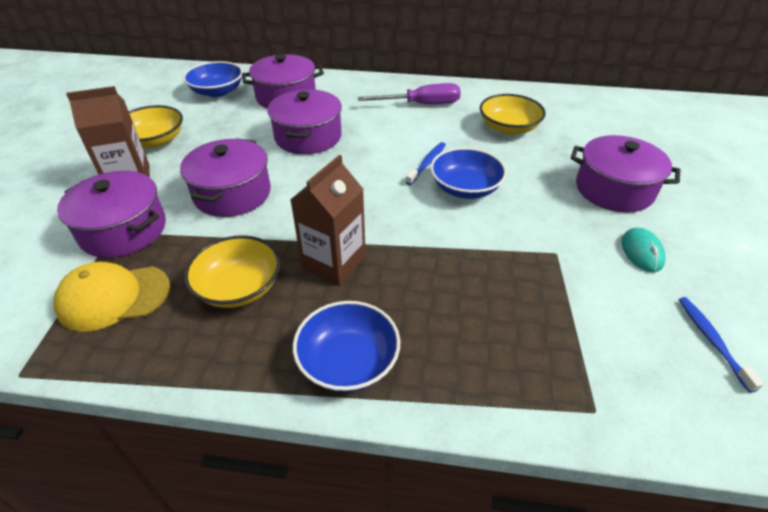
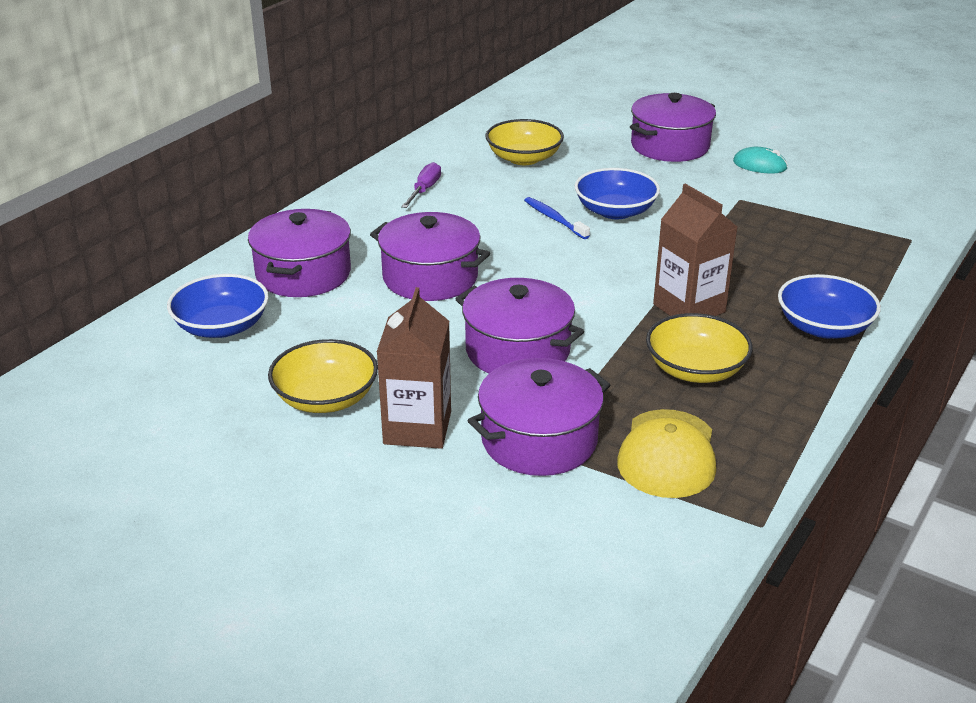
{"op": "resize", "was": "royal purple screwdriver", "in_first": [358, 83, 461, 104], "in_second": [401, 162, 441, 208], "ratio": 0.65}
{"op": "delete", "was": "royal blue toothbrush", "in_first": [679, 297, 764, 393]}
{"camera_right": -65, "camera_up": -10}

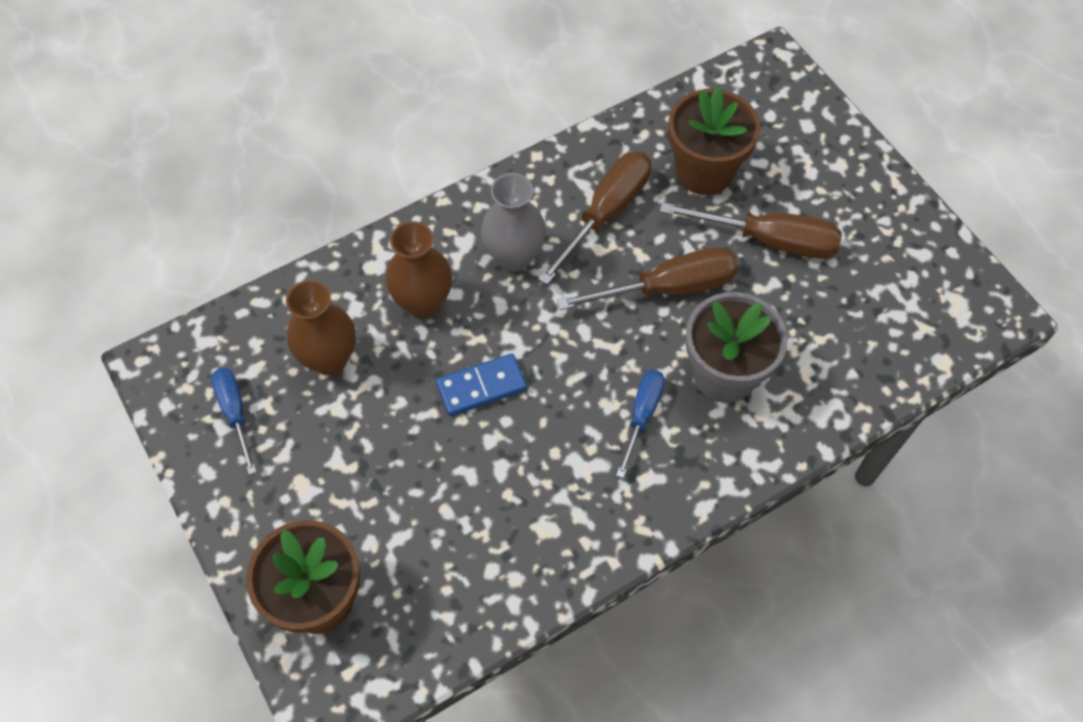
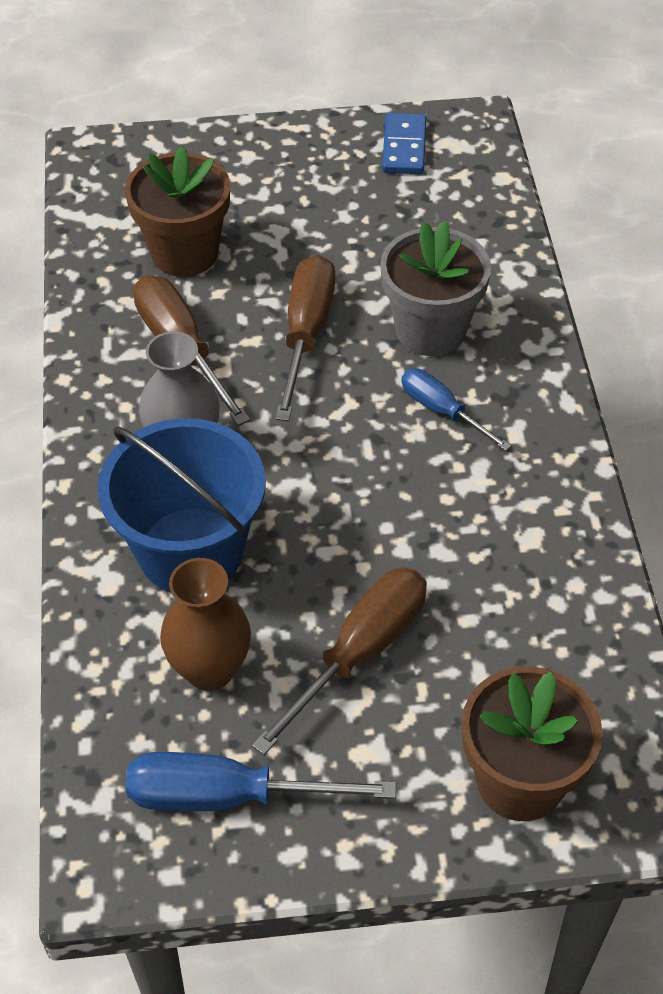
{"op": "replace", "was": "brown vase", "now": "royal blue bucket", "in_first": [385, 221, 452, 318], "in_second": [98, 418, 266, 592]}
{"op": "resize", "was": "royal blue screwdriver", "in_first": [211, 368, 257, 475], "in_second": [126, 752, 396, 811], "ratio": 1.62}
{"op": "move", "was": "brown screwdriver", "in_first": [660, 202, 842, 259], "in_second": [252, 568, 427, 755]}
{"op": "move", "was": "royal blue domino tile", "in_first": [436, 353, 527, 416], "in_second": [382, 113, 426, 174]}
{"camera_right": -65, "camera_up": -10}

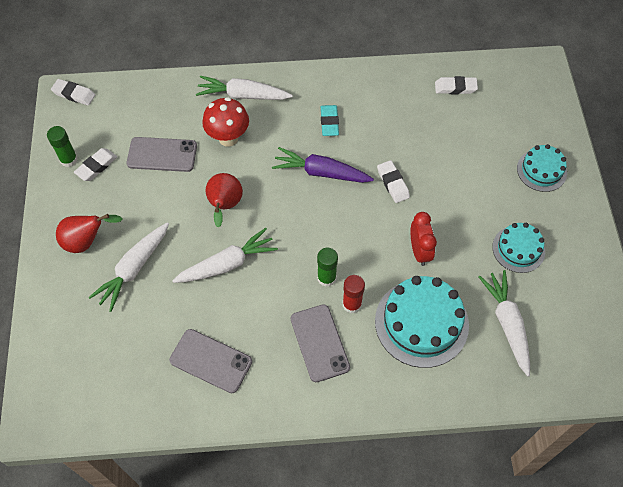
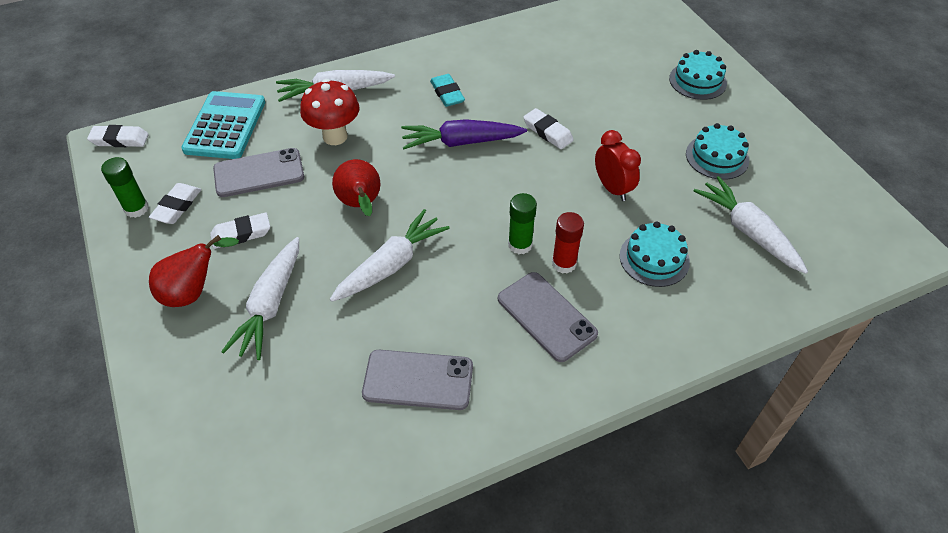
{"op": "insert", "now": "turquoise adding machine", "in_second": [181, 91, 265, 159]}
{"op": "move", "was": "pure white eraser", "in_first": [435, 76, 478, 94], "in_second": [210, 213, 270, 249]}
{"op": "resize", "was": "turquoise layer cake", "in_first": [375, 276, 469, 368], "in_second": [619, 221, 690, 287], "ratio": 0.59}
{"camera_right": -20, "camera_up": -10}

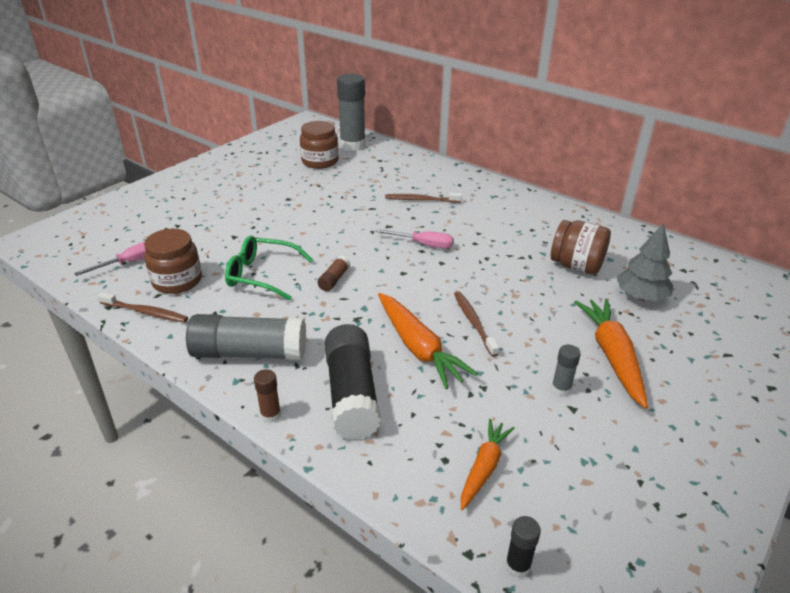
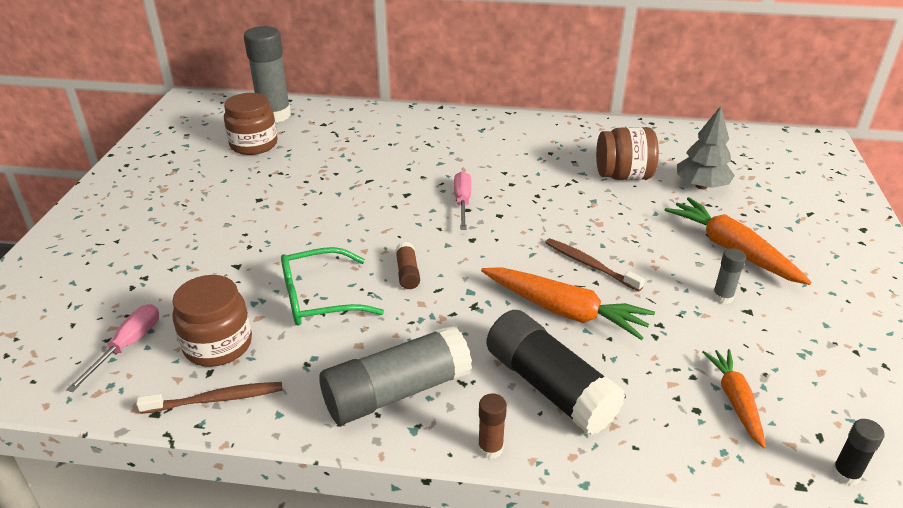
{"op": "rotate", "was": "pink screwdriver", "in_first": [375, 229, 453, 249], "in_second": [454, 171, 471, 230], "clockwise": -75}
{"op": "delete", "was": "brown toothbrush", "in_first": [385, 193, 462, 203]}
{"camera_right": -30, "camera_up": 0}

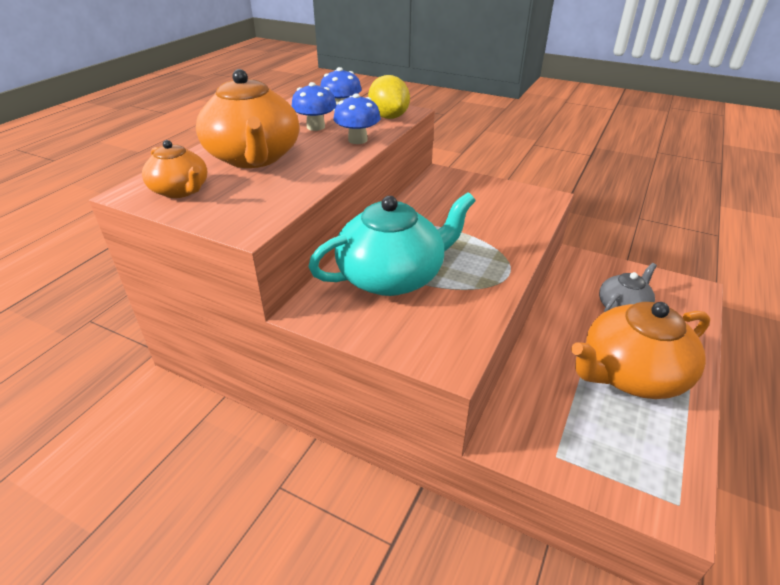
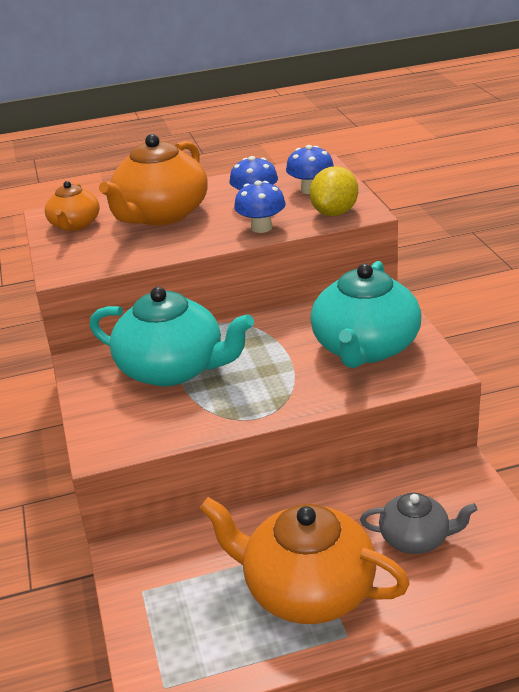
{"op": "insert", "now": "turquoise tea pot", "in_second": [310, 261, 421, 368]}
{"camera_right": 50, "camera_up": -5}

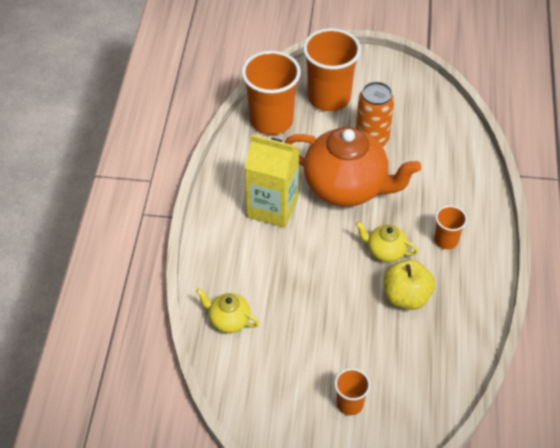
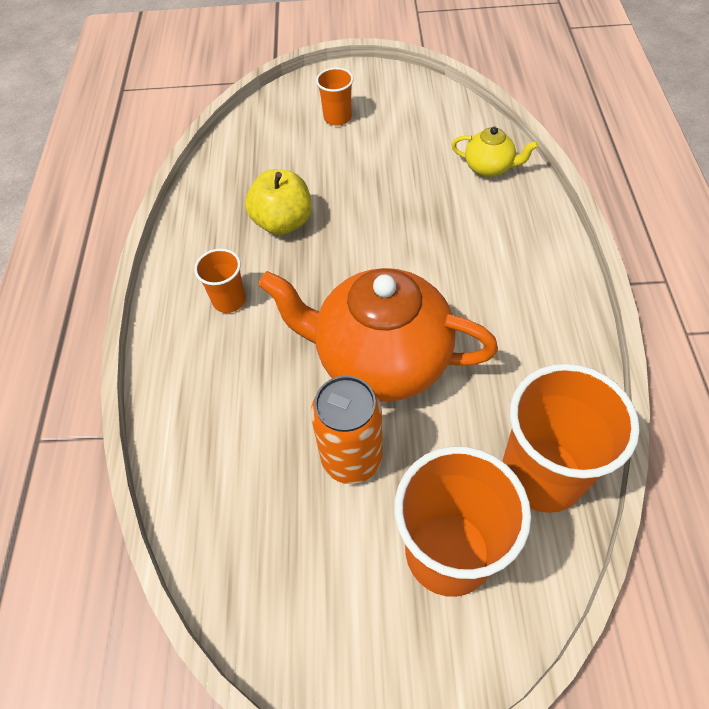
{"op": "delete", "was": "yellow milk carton", "in_first": [245, 135, 299, 228]}
{"op": "delete", "was": "yellow tea pot", "in_first": [356, 221, 418, 262]}
{"camera_right": 175, "camera_up": 5}

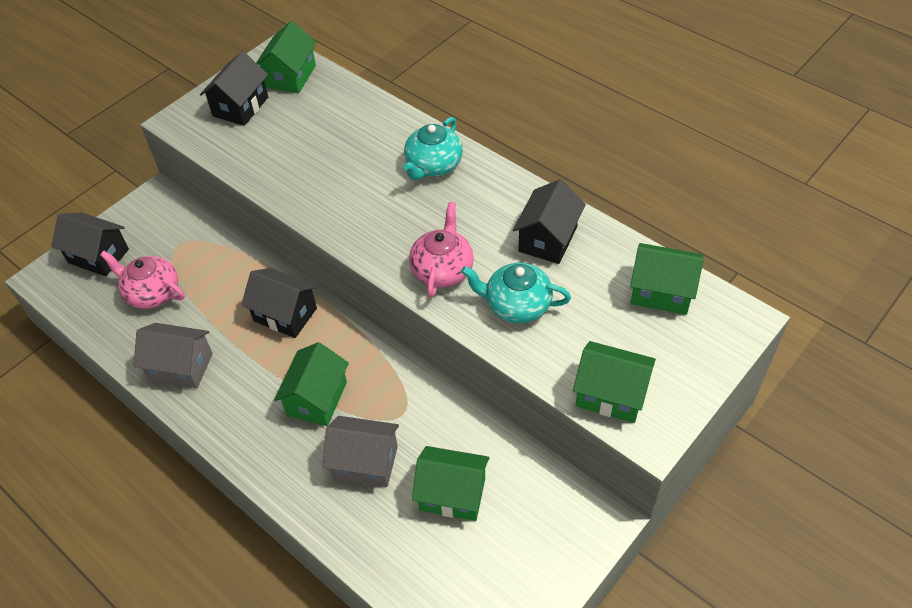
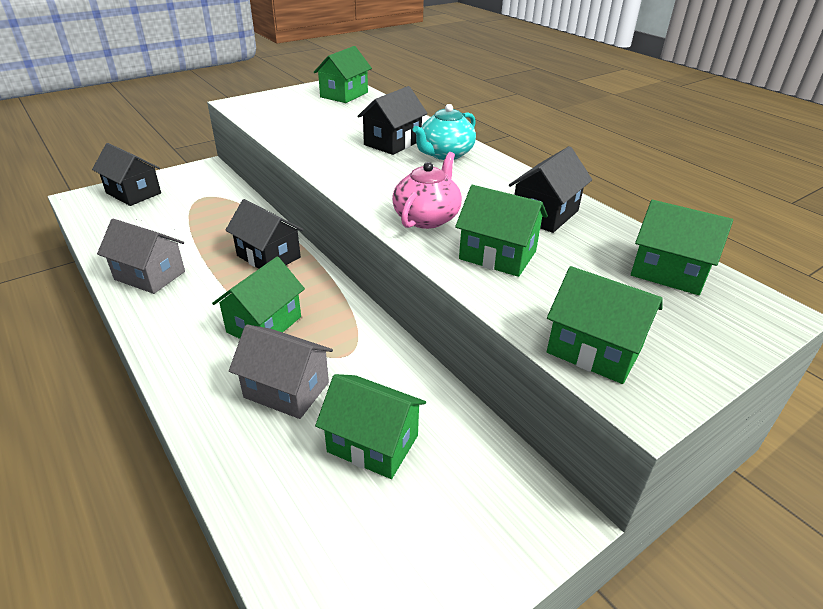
{"op": "move", "was": "black house", "in_first": [200, 51, 268, 126], "in_second": [357, 86, 428, 155]}
{"op": "replace", "was": "turquoise tea pot", "now": "leaf-green house", "in_first": [461, 263, 571, 323], "in_second": [455, 185, 548, 277]}
{"op": "delete", "was": "pink tea pot", "in_first": [100, 251, 185, 309]}
{"camera_right": 10, "camera_up": -15}

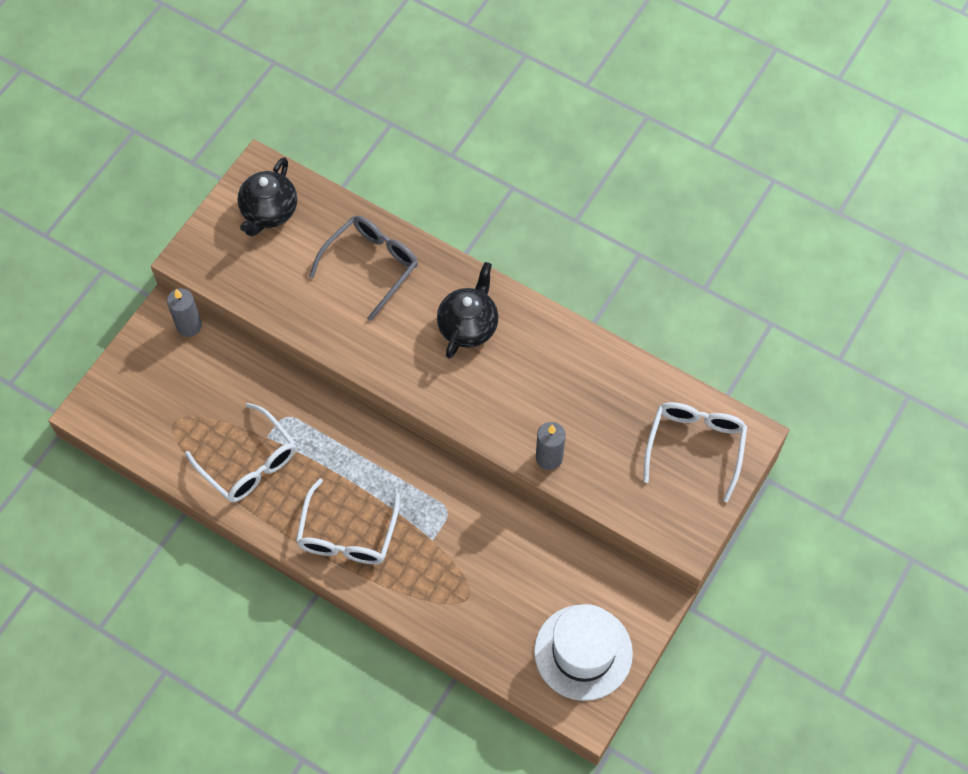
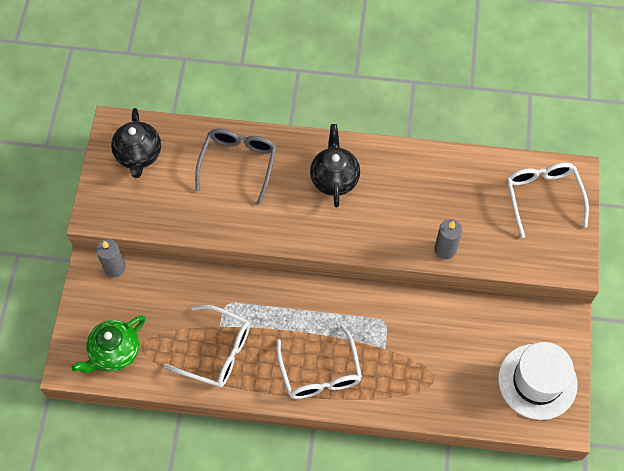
{"op": "insert", "now": "leaf-green tea pot", "in_second": [71, 316, 145, 373]}
{"camera_right": -25, "camera_up": 0}

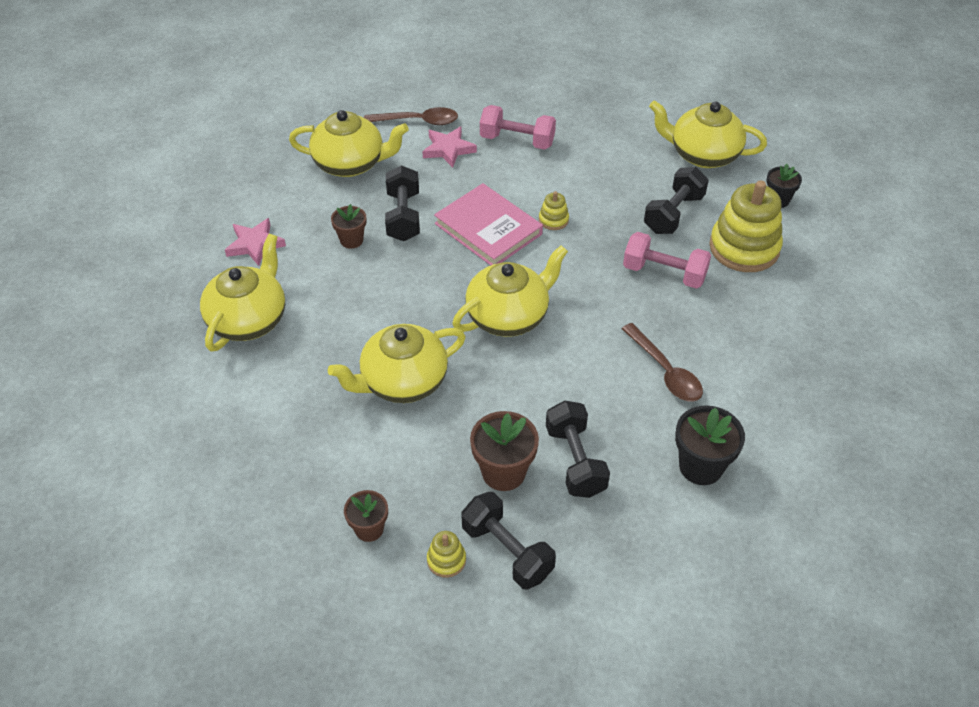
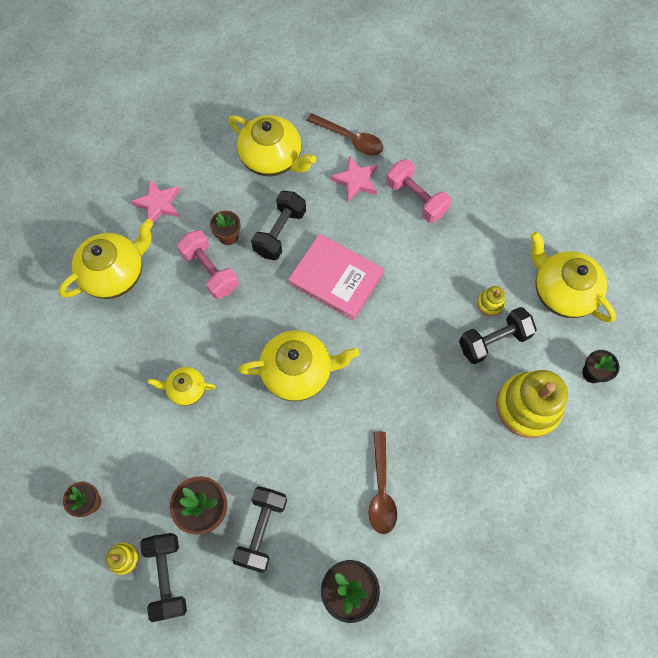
{"op": "resize", "was": "yellow tea pot", "in_first": [328, 324, 466, 403], "in_second": [148, 367, 216, 406], "ratio": 0.55}
{"op": "move", "was": "pink hand weight", "in_first": [623, 232, 711, 289], "in_second": [177, 230, 239, 299]}
{"op": "rotate", "was": "pink hardback", "in_first": [434, 183, 543, 266], "in_second": [288, 234, 384, 321], "clockwise": -45}
{"op": "move", "was": "yellow ring stacker", "in_first": [539, 191, 569, 230], "in_second": [477, 286, 505, 316]}
{"camera_right": 30, "camera_up": 20}

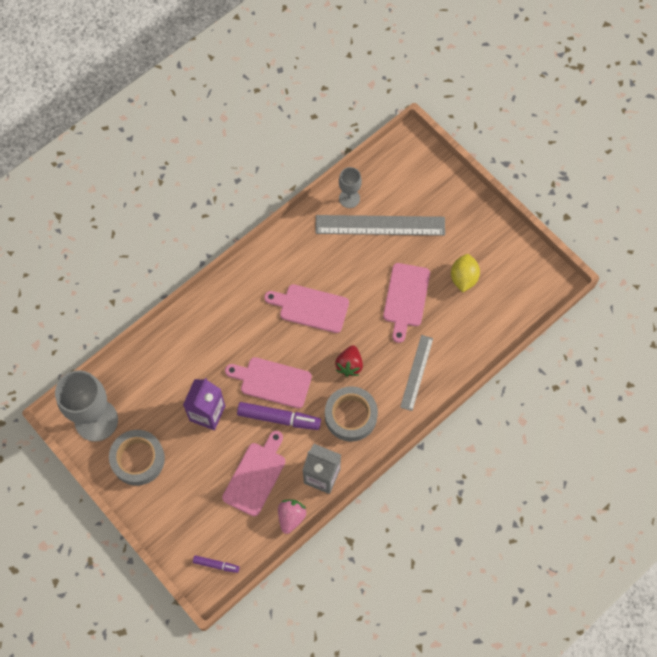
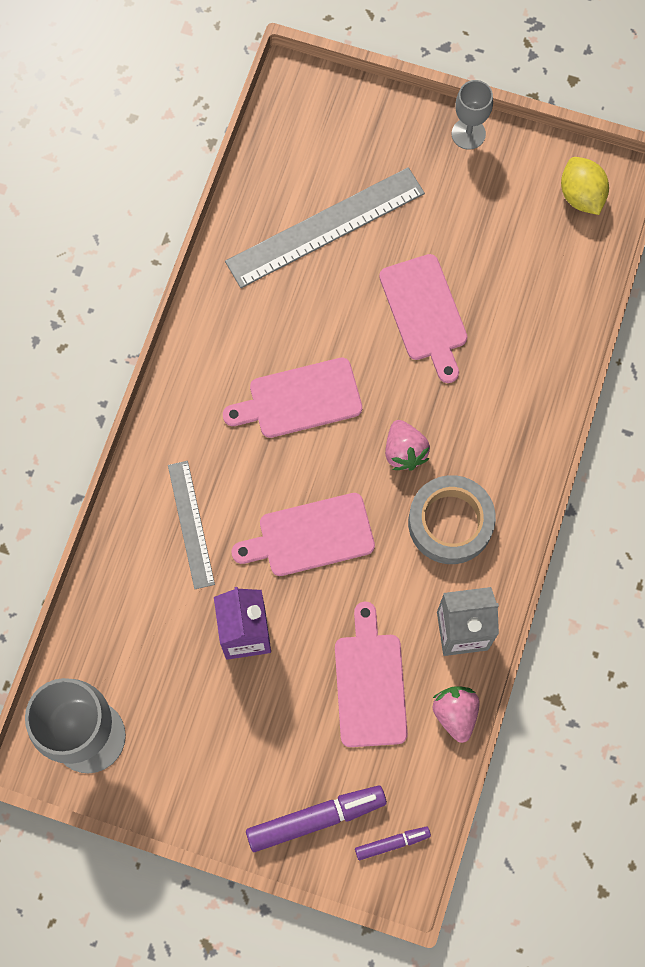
{"op": "move", "was": "grey ruler", "in_first": [400, 335, 433, 411], "in_second": [168, 461, 215, 589]}
{"op": "move", "was": "royal purple felt pen", "in_first": [237, 402, 321, 430], "in_second": [246, 786, 387, 852]}
{"op": "recolor", "was": "crimson strawberry", "now": "pink strawberry", "in_first": [335, 345, 363, 377], "in_second": [385, 420, 430, 470]}
{"op": "move", "was": "grey wine glass", "in_first": [339, 167, 362, 208], "in_second": [452, 80, 493, 150]}
{"op": "move", "was": "yellow lemon", "in_first": [451, 254, 480, 292], "in_second": [561, 157, 609, 215]}
{"op": "delete", "was": "grey sticky tape", "in_first": [109, 430, 165, 486]}
{"camera_right": -30, "camera_up": 5}

